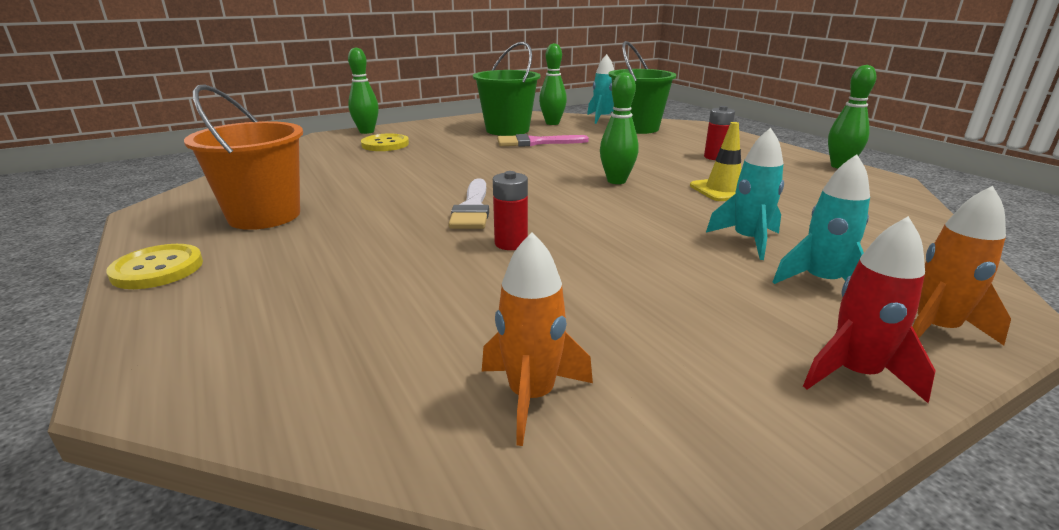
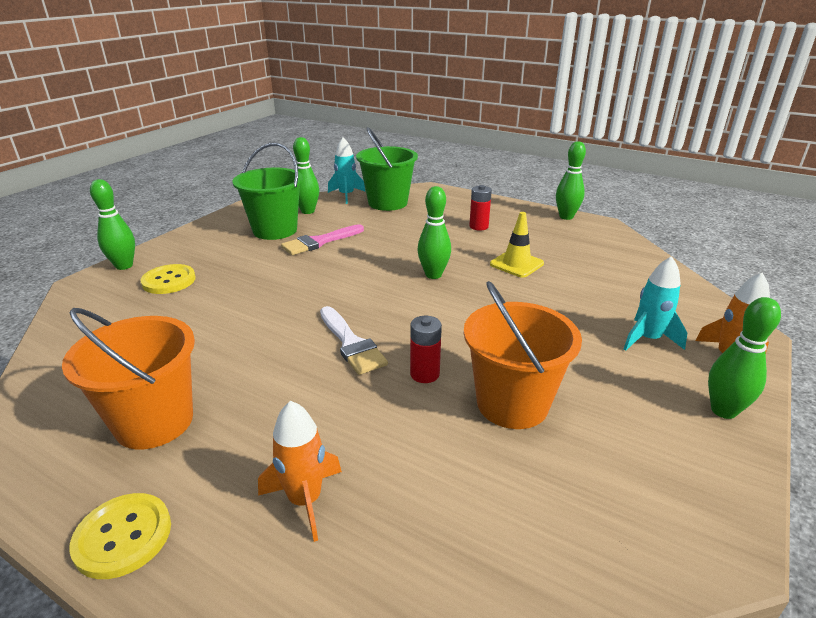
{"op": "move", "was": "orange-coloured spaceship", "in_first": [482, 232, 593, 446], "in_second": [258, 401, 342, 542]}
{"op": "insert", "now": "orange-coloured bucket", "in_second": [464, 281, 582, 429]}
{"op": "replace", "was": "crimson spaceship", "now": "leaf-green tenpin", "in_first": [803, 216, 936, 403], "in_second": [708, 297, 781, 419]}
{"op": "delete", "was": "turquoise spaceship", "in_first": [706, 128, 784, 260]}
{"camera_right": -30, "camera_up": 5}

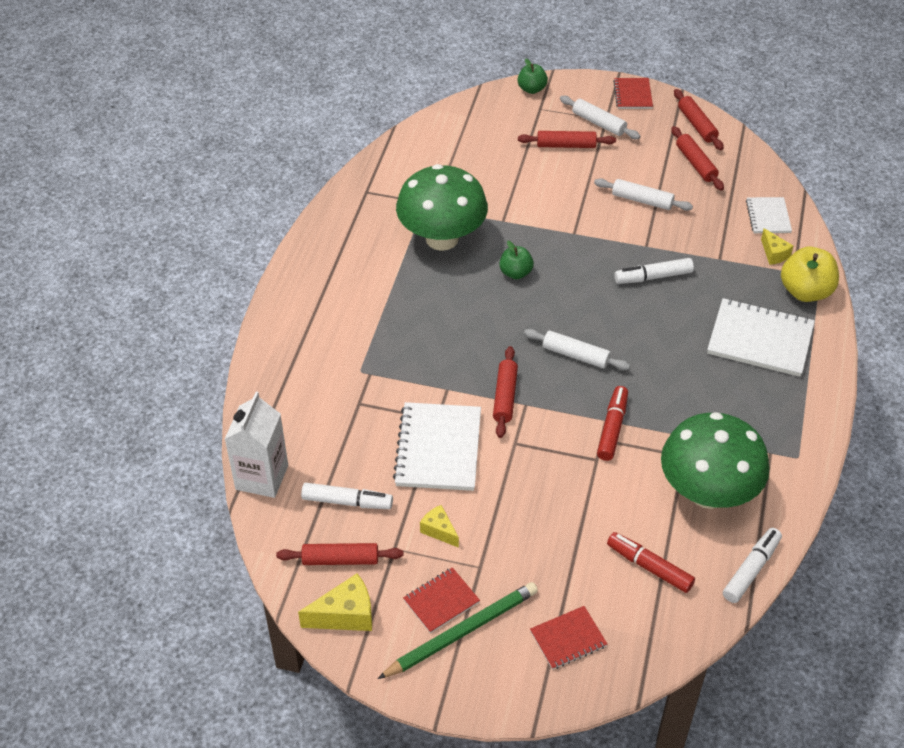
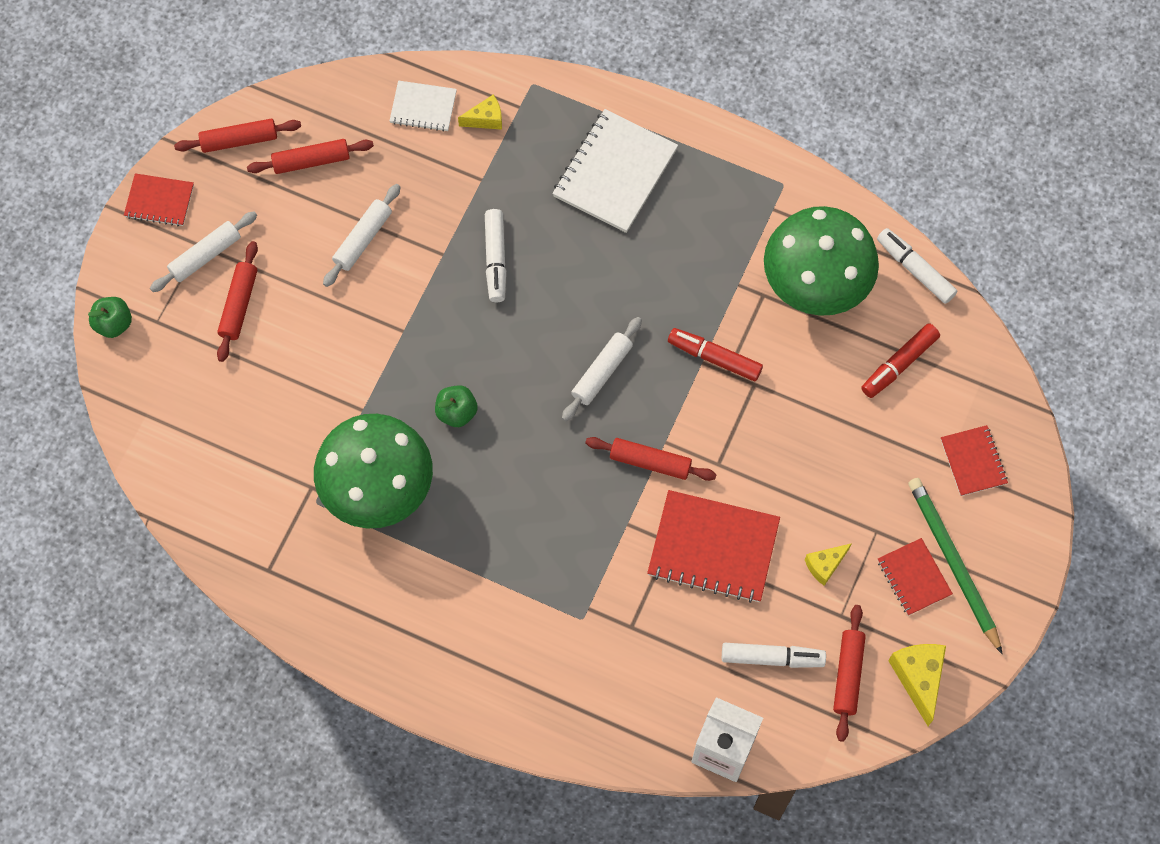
{"op": "recolor", "was": "pure white exercise book", "now": "crimson exercise book", "in_first": [393, 402, 481, 491], "in_second": [647, 490, 780, 603]}
{"op": "rotate", "was": "pure white felt pen", "in_first": [301, 483, 393, 509], "in_second": [722, 643, 826, 668], "clockwise": 75}
{"op": "delete", "was": "yellow toy apple", "in_first": [781, 247, 839, 302]}
{"camera_right": -80, "camera_up": 20}

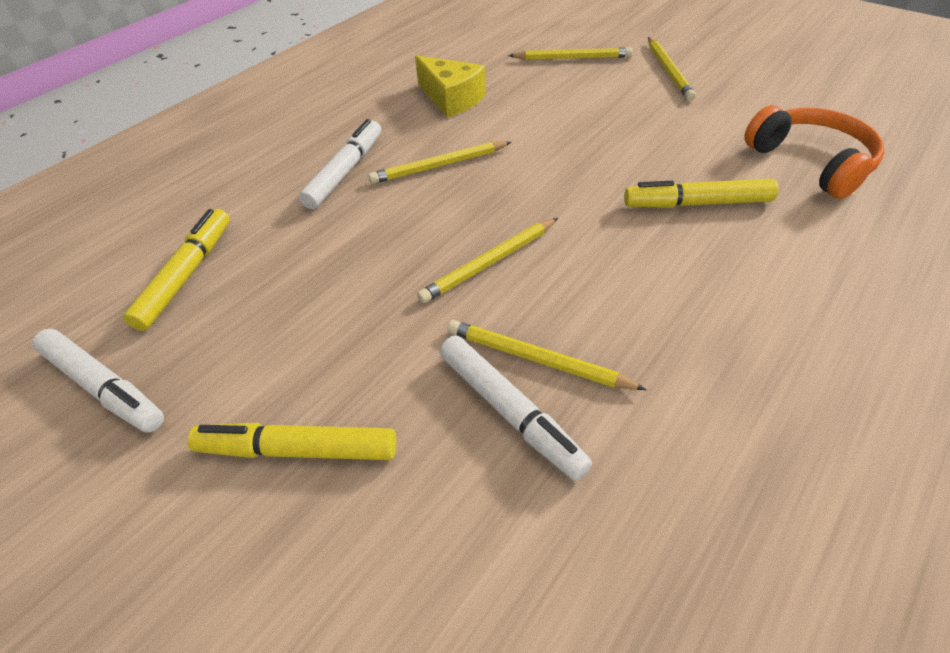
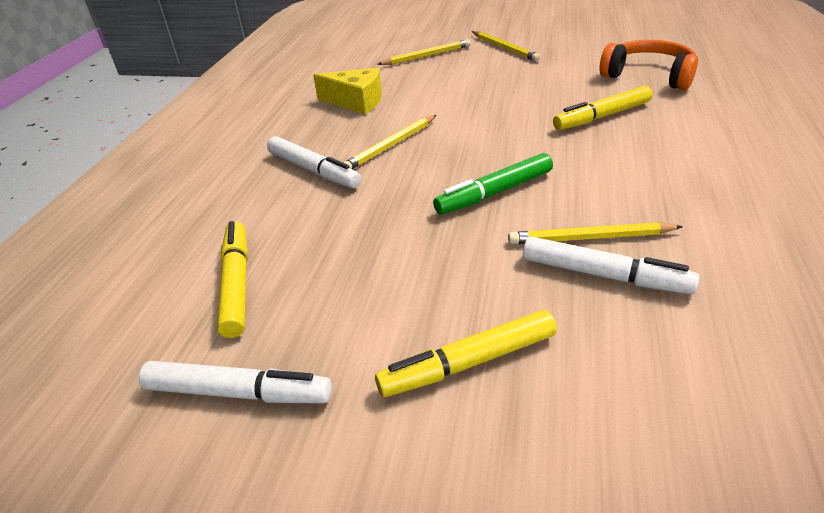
{"op": "rotate", "was": "pure white felt pen", "in_first": [299, 119, 381, 209], "in_second": [267, 136, 361, 188], "clockwise": 135}
{"op": "replace", "was": "yellow lead pencil", "now": "leaf-green felt pen", "in_first": [417, 218, 558, 303], "in_second": [433, 153, 553, 215]}
{"camera_right": -25, "camera_up": -10}

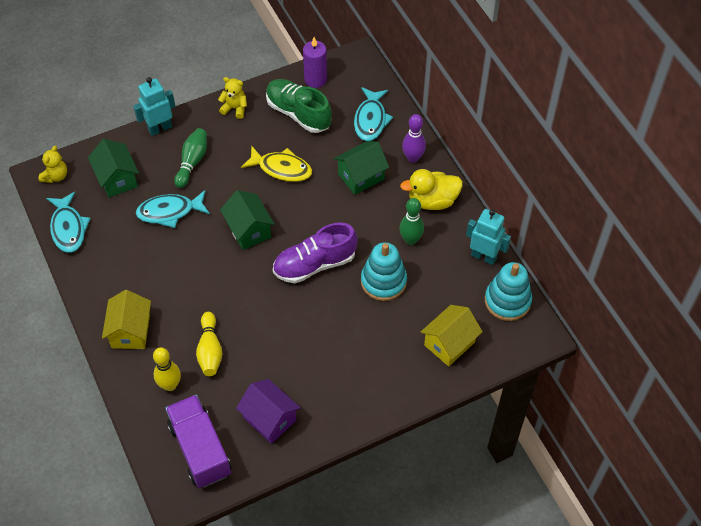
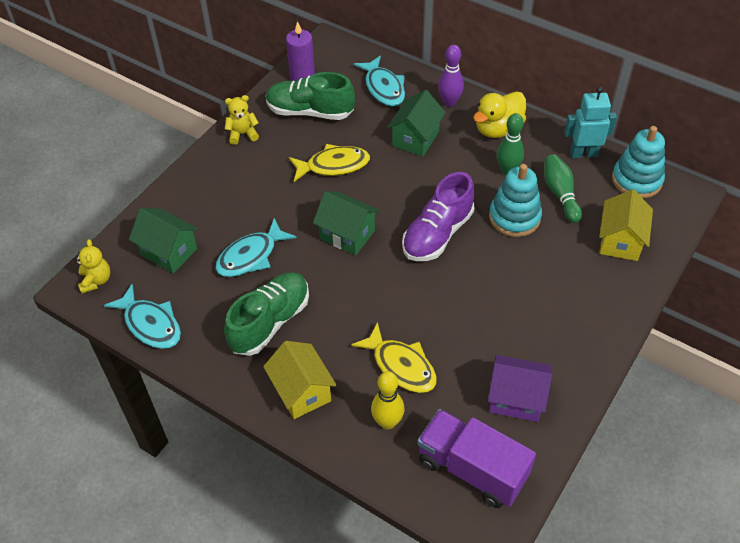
{"op": "insert", "now": "leaf-green sneaker", "in_second": [224, 272, 309, 356]}
{"op": "replace", "was": "yellow tenpin", "now": "yellow fish figure", "in_first": [196, 312, 223, 376], "in_second": [351, 322, 437, 393]}
{"op": "move", "was": "leaf-green tenpin", "in_first": [174, 128, 207, 188], "in_second": [544, 154, 582, 223]}
{"op": "delete", "was": "turquoise robot figure", "in_first": [133, 77, 175, 136]}
{"camera_right": -30, "camera_up": -5}

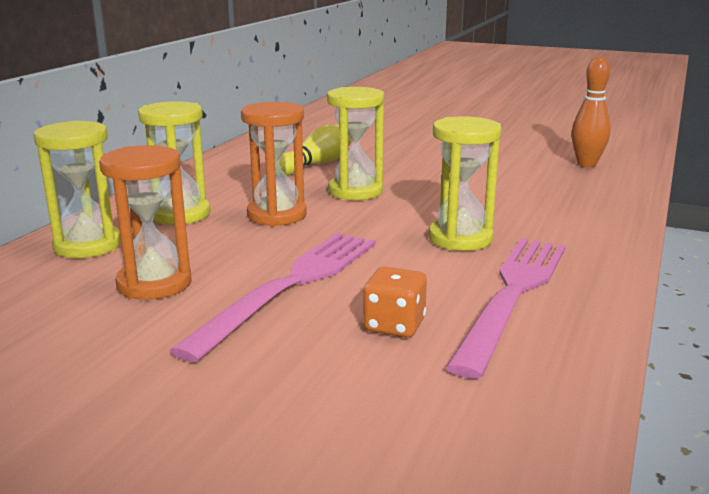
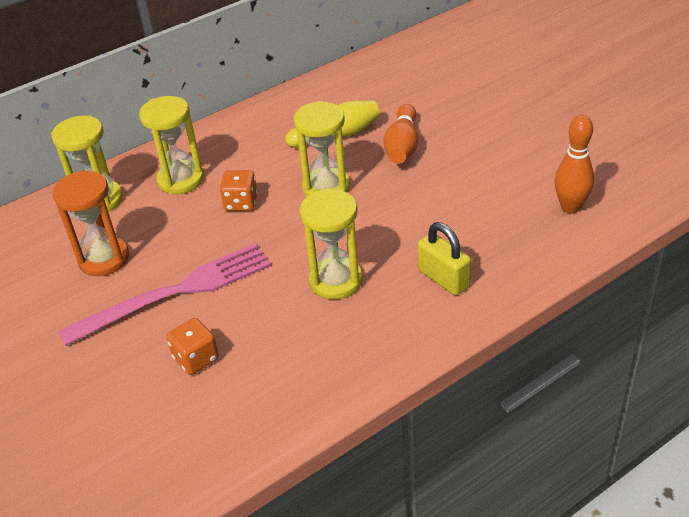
{"op": "replace", "was": "orange-coloured hourglass", "now": "orange-coloured dice", "in_first": [241, 102, 307, 226], "in_second": [220, 170, 258, 211]}
{"op": "insert", "now": "orange-coloured tenpin", "in_second": [384, 104, 418, 164]}
{"op": "insert", "now": "yellow small lock", "in_second": [418, 222, 471, 295]}
{"op": "delete", "was": "pink fork", "in_first": [445, 238, 566, 379]}
{"camera_right": 35, "camera_up": 20}

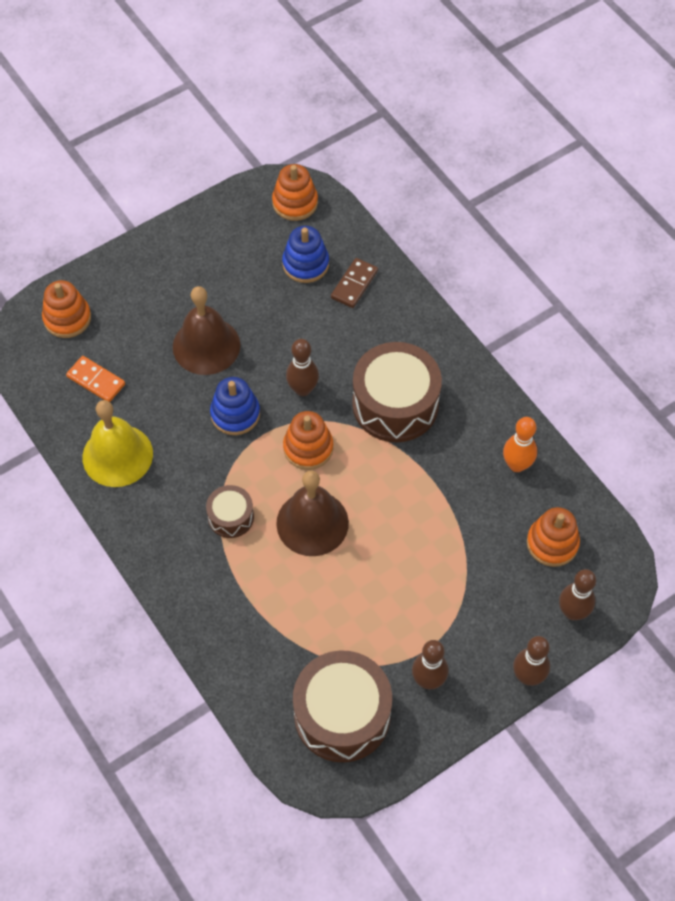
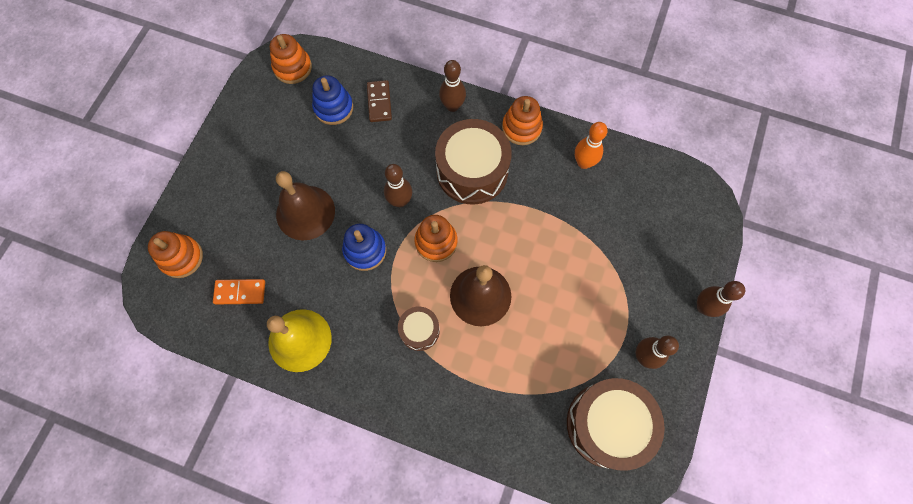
{"op": "move", "was": "brown tenpin", "in_first": [559, 569, 596, 620], "in_second": [439, 60, 466, 112]}
{"op": "move", "was": "orange-coloured ring stacker", "in_first": [527, 507, 580, 567], "in_second": [502, 96, 543, 145]}
{"camera_right": -35, "camera_up": 10}

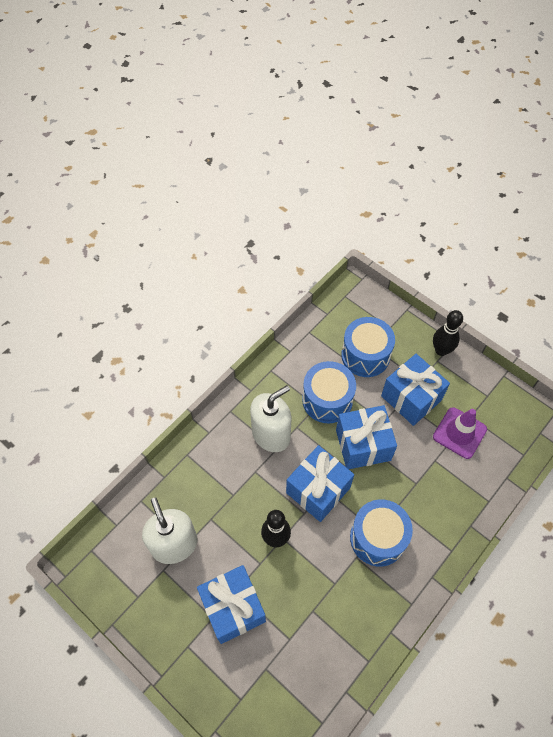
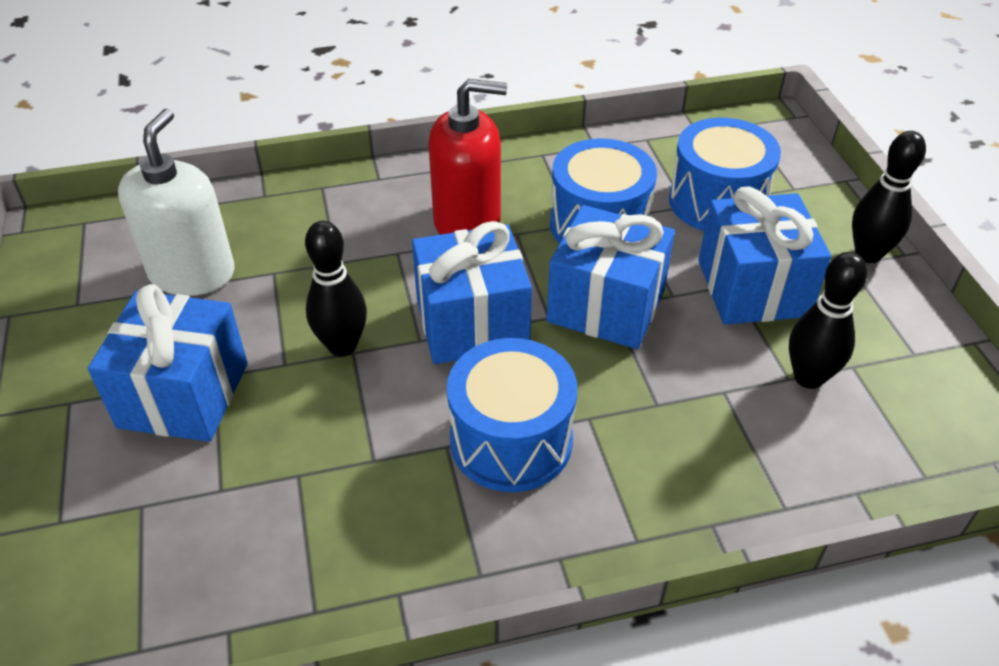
{"op": "recolor", "was": "pure white pump bottle", "now": "crimson pump bottle", "in_first": [250, 385, 291, 452], "in_second": [428, 79, 507, 235]}
{"op": "replace", "was": "royal purple road cone", "now": "black tenpin", "in_first": [433, 407, 487, 459], "in_second": [789, 252, 867, 389]}
{"camera_right": 35, "camera_up": -15}

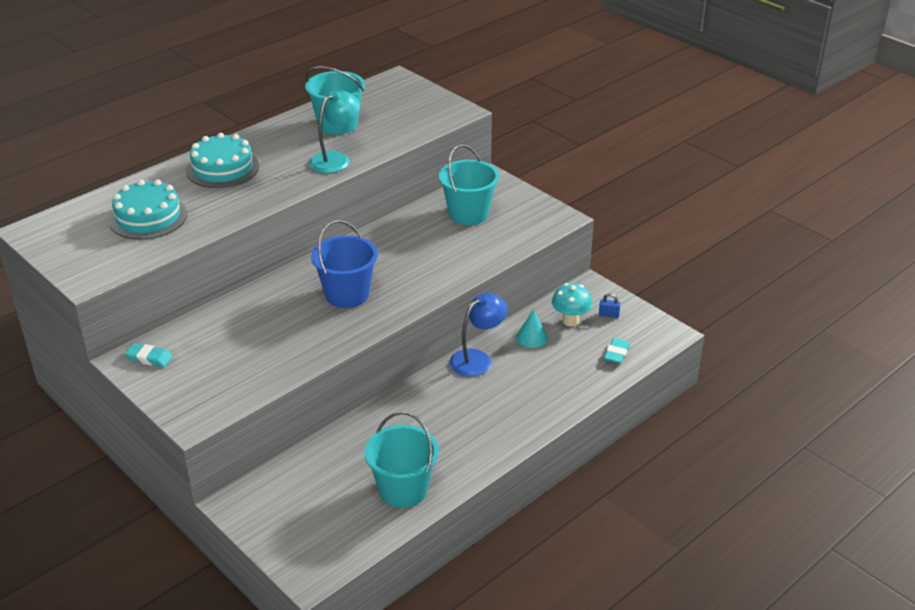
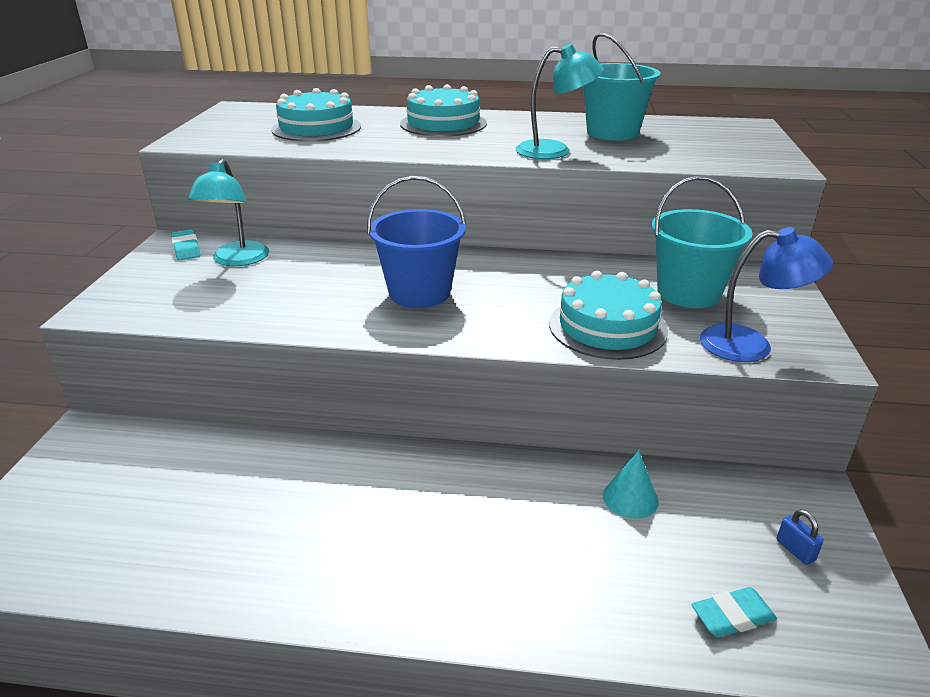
{"op": "insert", "now": "turquoise reading lamp", "in_second": [188, 159, 269, 266]}
{"op": "insert", "now": "turquoise layer cake", "in_second": [549, 271, 668, 360]}
{"op": "move", "was": "royal blue reading lamp", "in_first": [450, 293, 507, 377], "in_second": [700, 227, 833, 362]}
{"op": "delete", "was": "turquoise bucket", "in_first": [365, 411, 439, 508]}
{"op": "delete", "was": "turquoise mushroom", "in_first": [552, 283, 592, 327]}
{"camera_right": 50, "camera_up": -5}

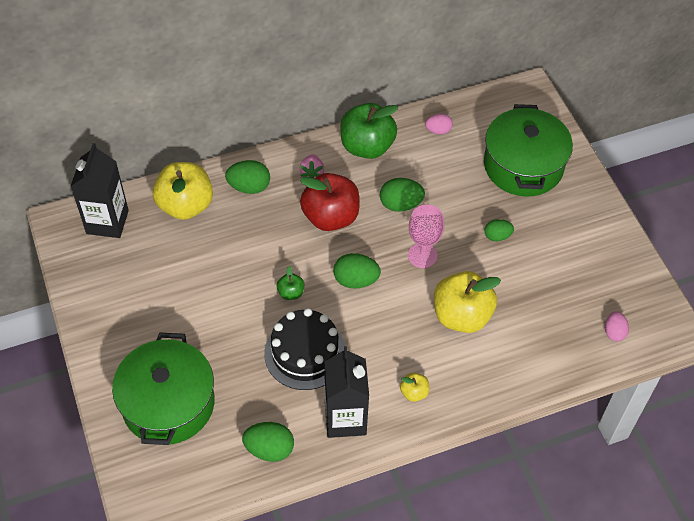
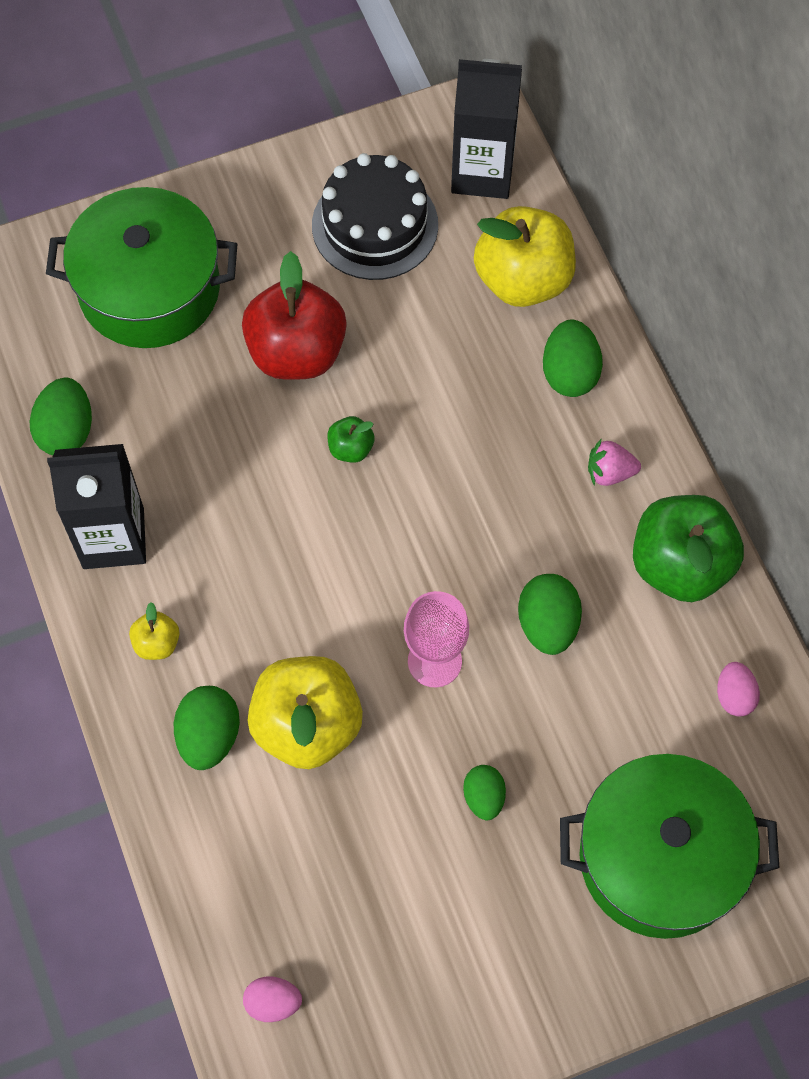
{"op": "move", "was": "leaf-green egg", "in_first": [334, 253, 381, 289], "in_second": [174, 686, 240, 770]}
{"op": "move", "was": "crimson toy apple", "in_first": [300, 173, 360, 231], "in_second": [242, 251, 347, 380]}
{"op": "move", "was": "black layer cake", "in_first": [264, 308, 345, 390], "in_second": [312, 153, 438, 280]}
{"camera_right": 90, "camera_up": 10}

